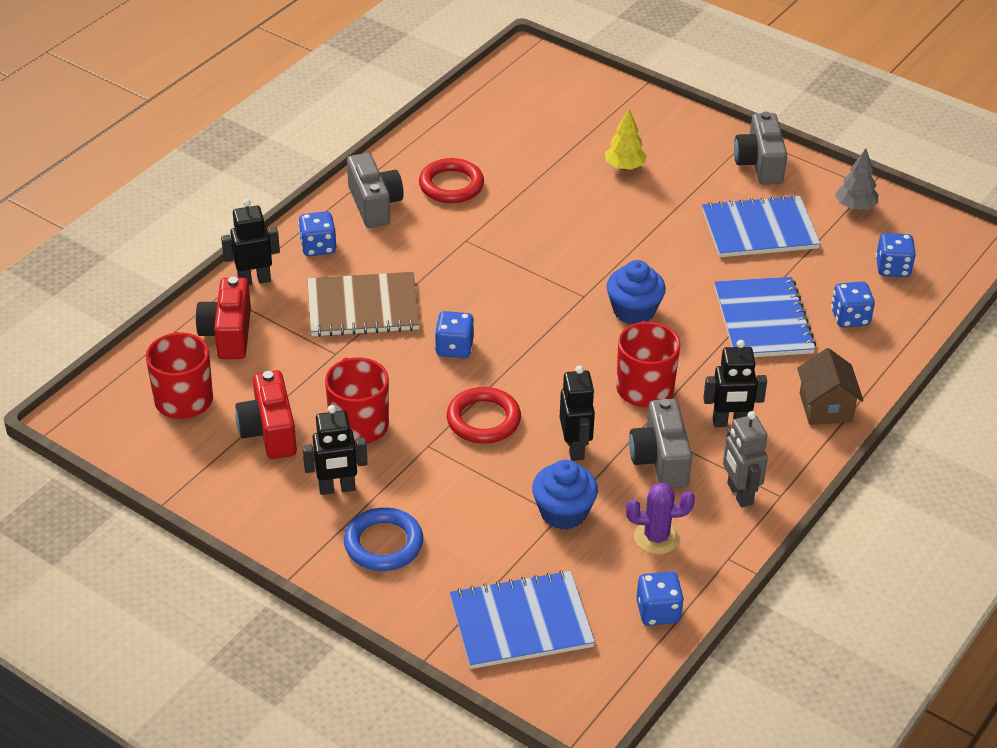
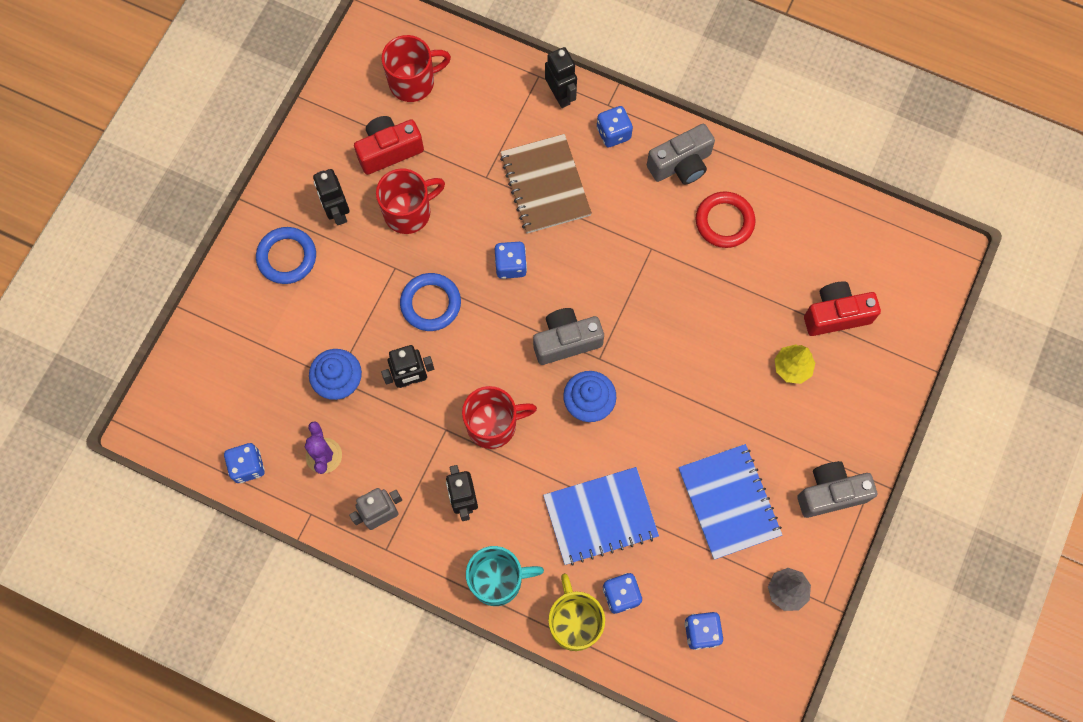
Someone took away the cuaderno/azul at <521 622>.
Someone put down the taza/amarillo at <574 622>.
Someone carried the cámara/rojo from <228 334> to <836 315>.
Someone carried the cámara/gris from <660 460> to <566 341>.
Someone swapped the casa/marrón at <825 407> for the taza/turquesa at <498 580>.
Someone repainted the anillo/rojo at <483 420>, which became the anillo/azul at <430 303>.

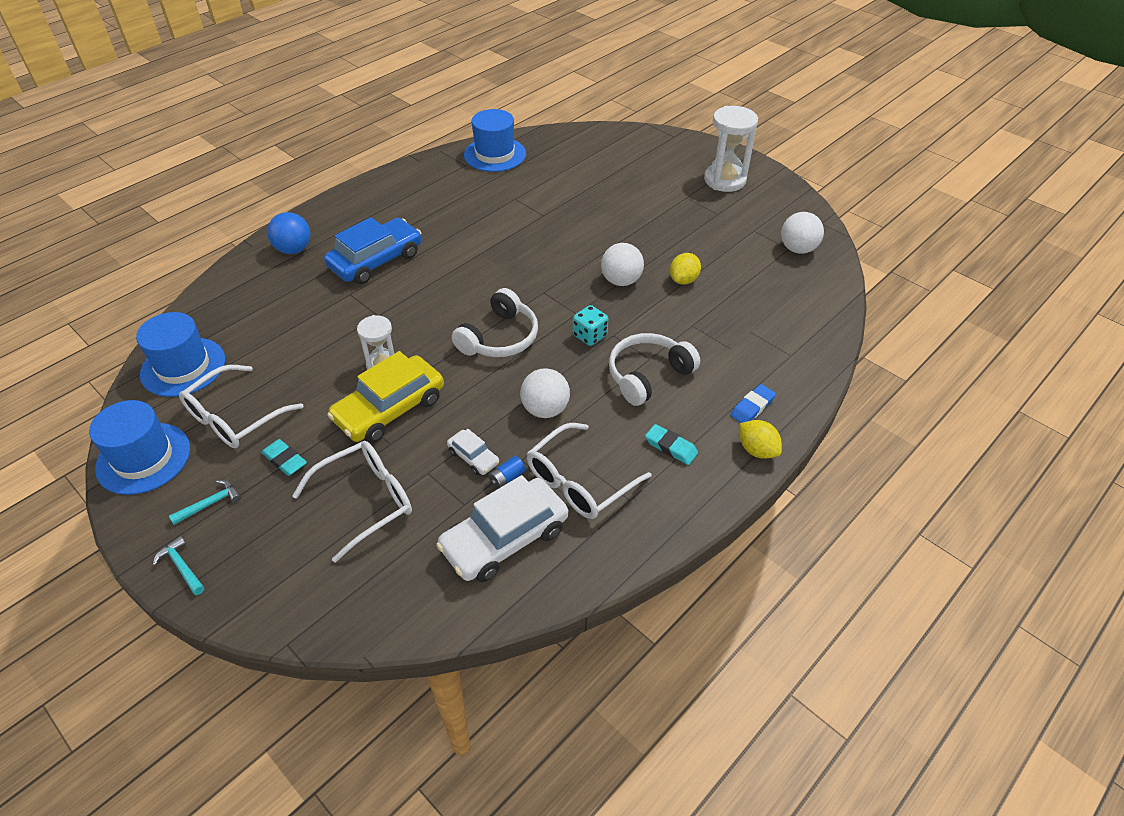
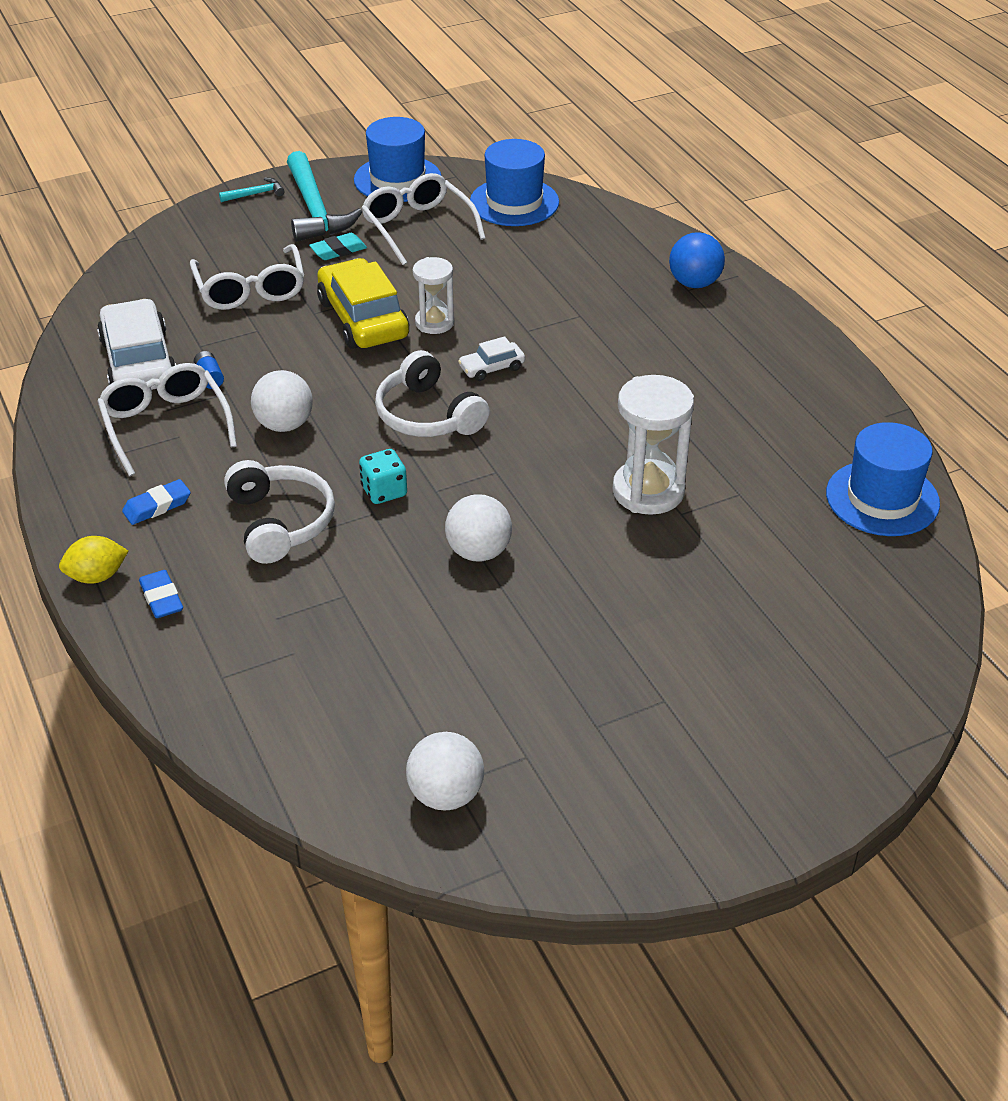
Someone took away the coche/azul at <376 260>.
Someone took away the limón/amarillo at <683 280>.
Someone carried the coche/blanco from <473 457> to <492 368>.
Someone carried the reloj de arena/blanco from <725 180> to <648 491>.
Someone repainted the goma de borrar/turquesa at <671 447>, which became the goma de borrar/azul at <157 506>.
Someone scaled the martillo/turquesa at <210 504> by 2.22.

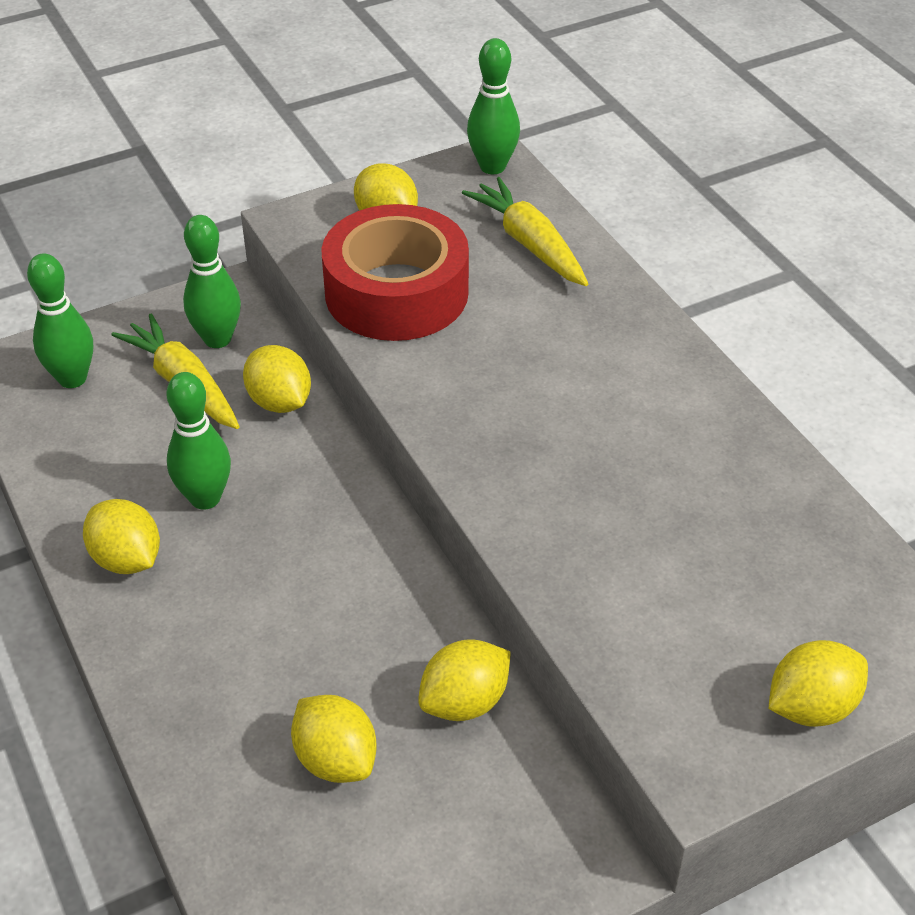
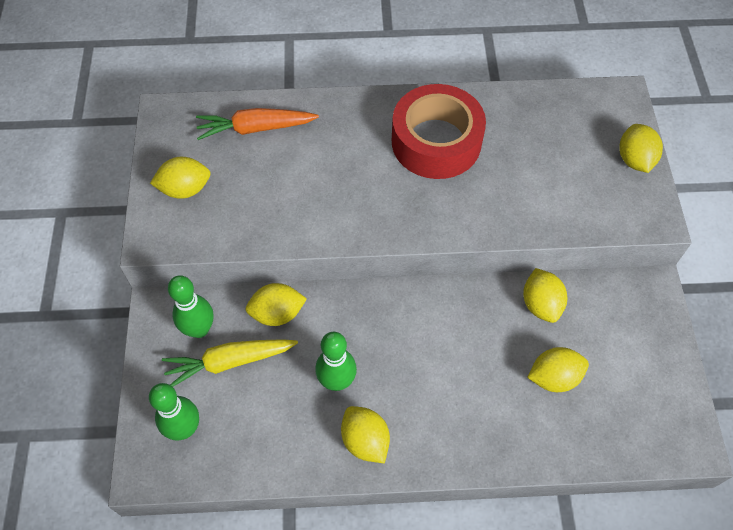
Someone took away the bolo/verde at <492 167>.
Someone carried the cinta adhesiva/rojo from <396 292> to <436 142>.
Someone repainted the zanahoria/amarillo at <529 243>, which became the zanahoria/naranja at <255 128>.
Someone rotated the limón/amarillo at <127 559> by 75 degrees clockwise.

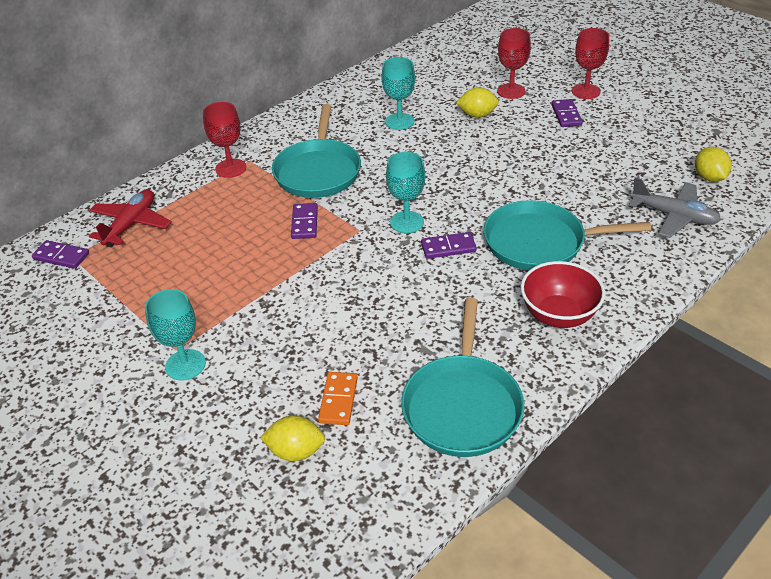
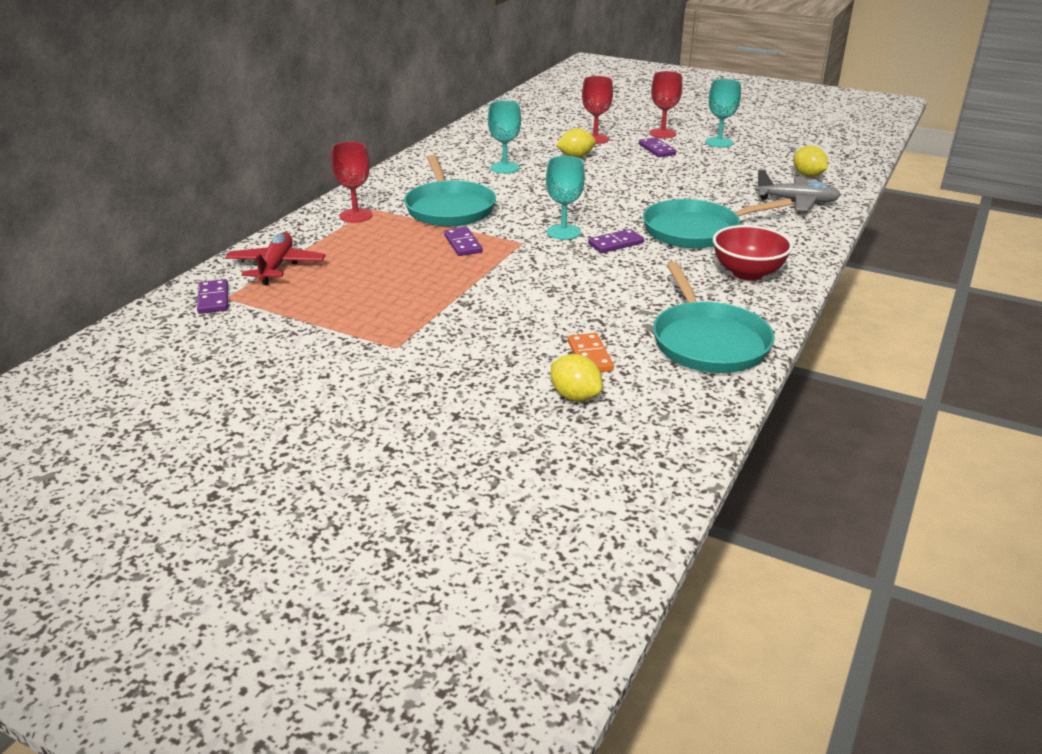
Someone carried the copa/turquesa from <185 365> to <719 142>.
Someone rotated the ficha de dominó/morado at <61 256> by 75 degrees clockwise.
Someone rotated the limón/amarillo at <296 451> by 60 degrees clockwise.

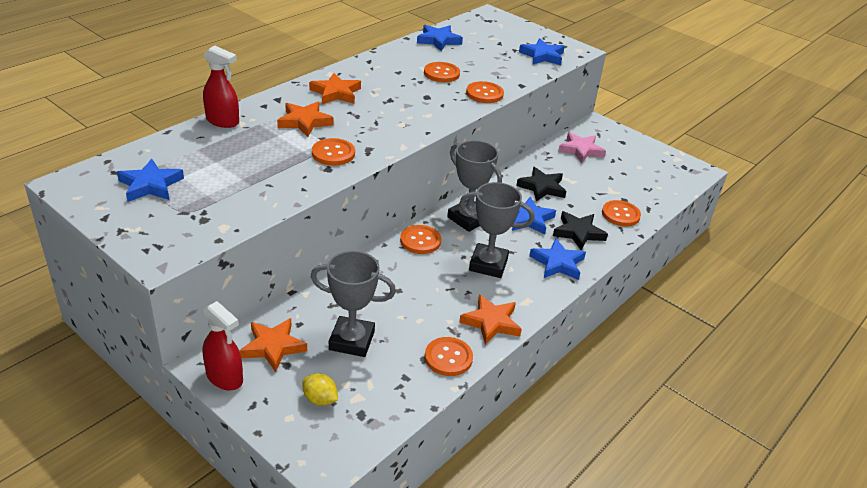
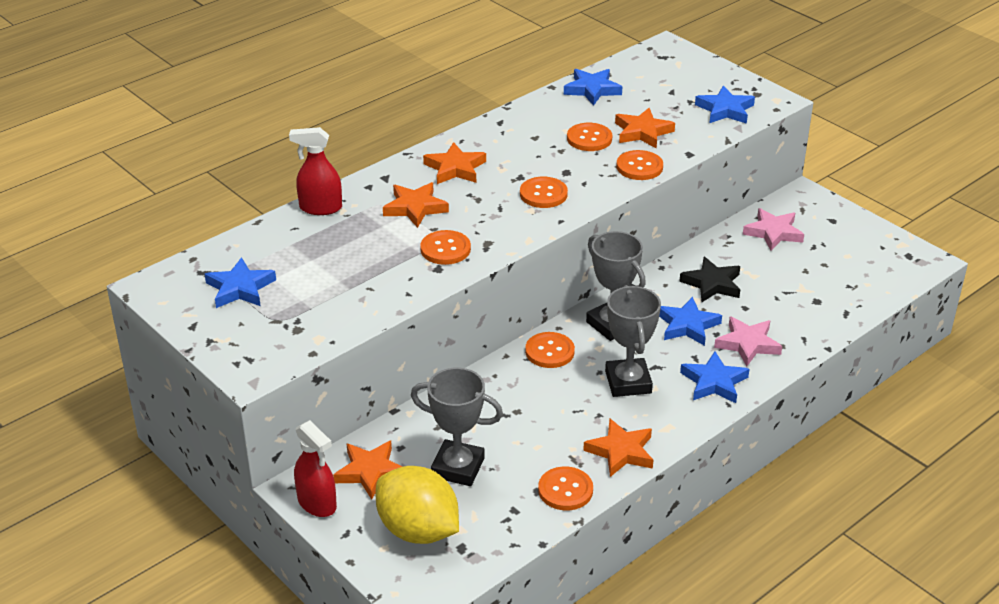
Someone put down the estrella/naranja at <642 132>.
Someone carried the botón/naranja from <620 214> to <543 194>.
Someone repainted the estrella/negro at <578 233>, which became the estrella/rosa at <747 344>.
Someone rotated the pulverizador/rojo at <223 121> by 150 degrees clockwise.
Someone rotated the trofeo/gris at <488 264> by 60 degrees clockwise.
Someone scaled the limón/amarillo at <320 399> by 2.22.

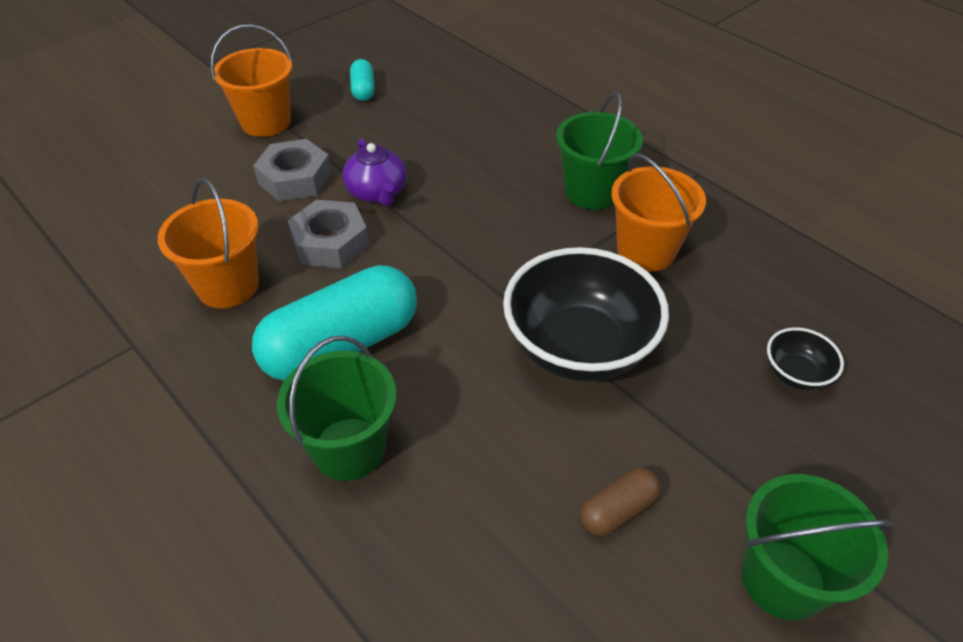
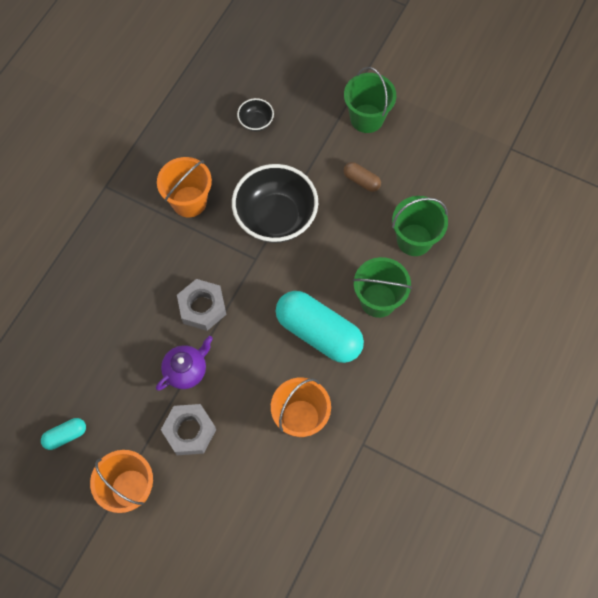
Someone carried the tuerca/gris from <330 242> to <202 307>.
Someone carried the balde/verde from <591 192> to <414 240>.

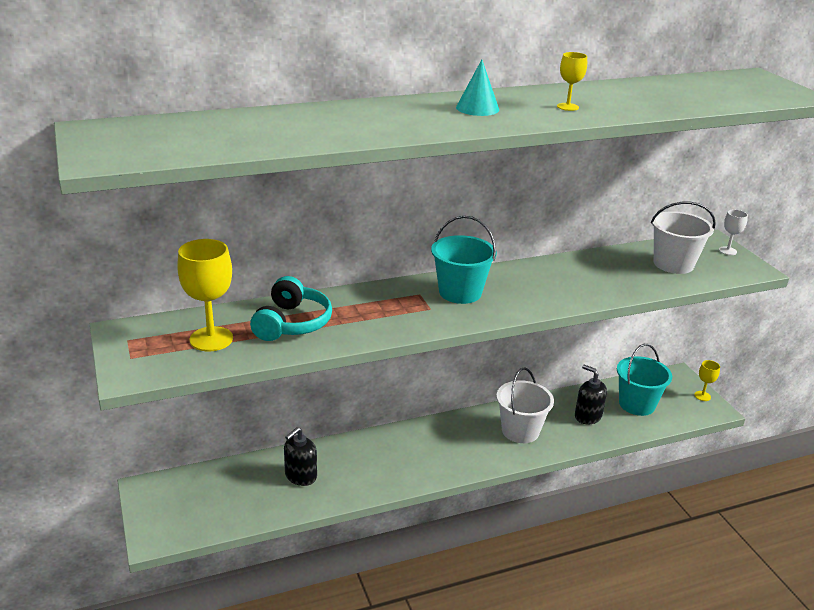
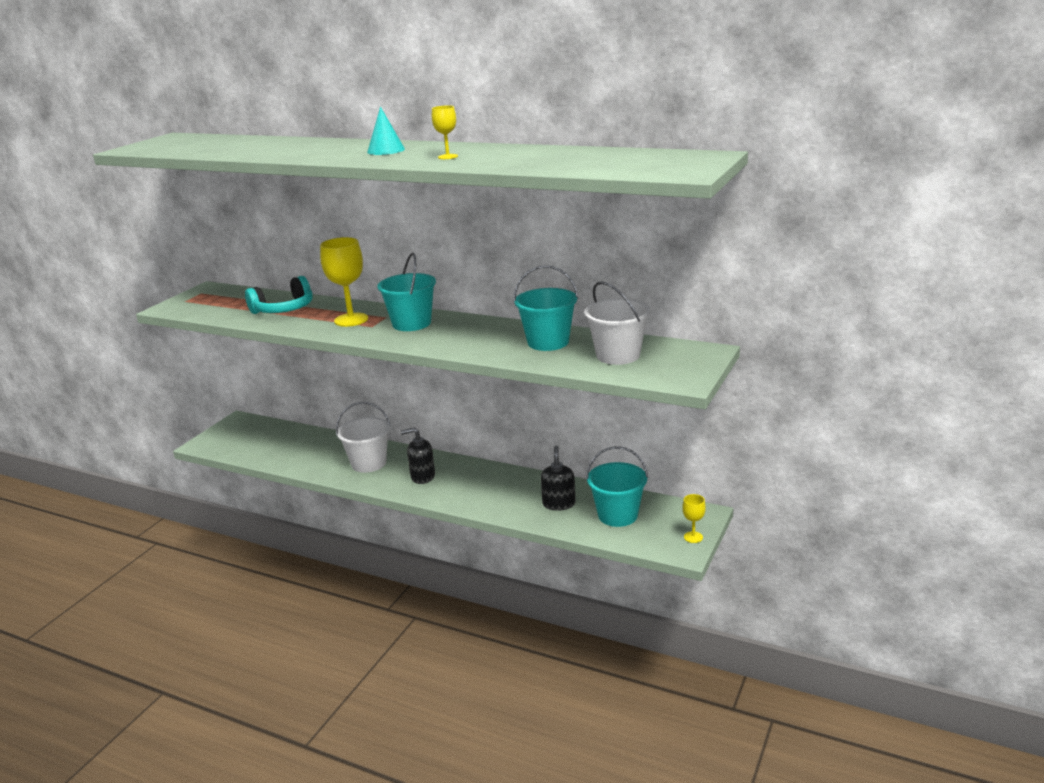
Someone took away the copa/blanco at <727 251>.
Someone put down the balde/turquesa at <548 342>.
Someone carried the copa/amarillo from <211 339> to <351 320>.
Someone carried the dispensador de jabón/negro from <300 476> to <422 476>.
Someone carried the balde/blanco from <520 431> to <369 463>.

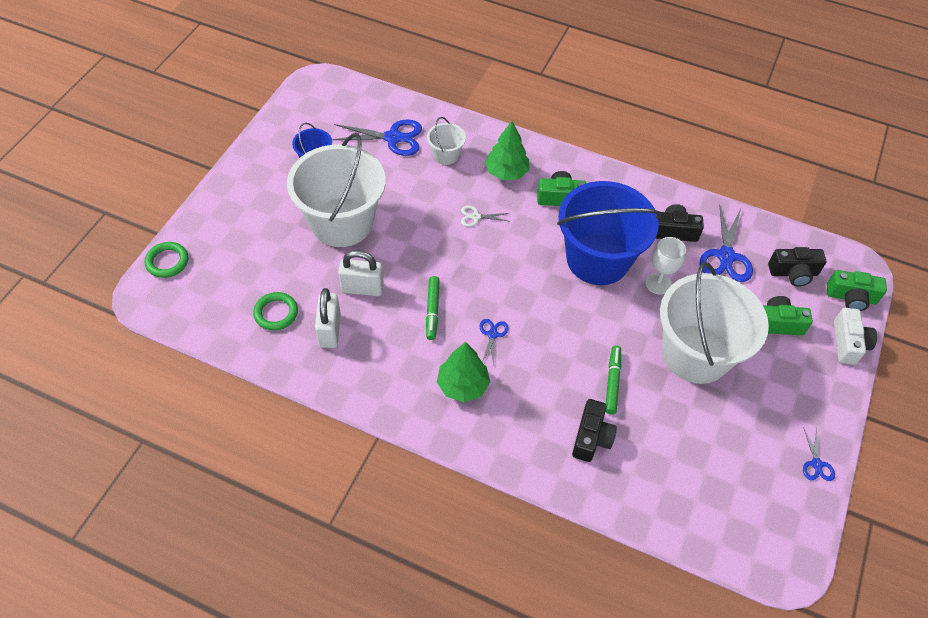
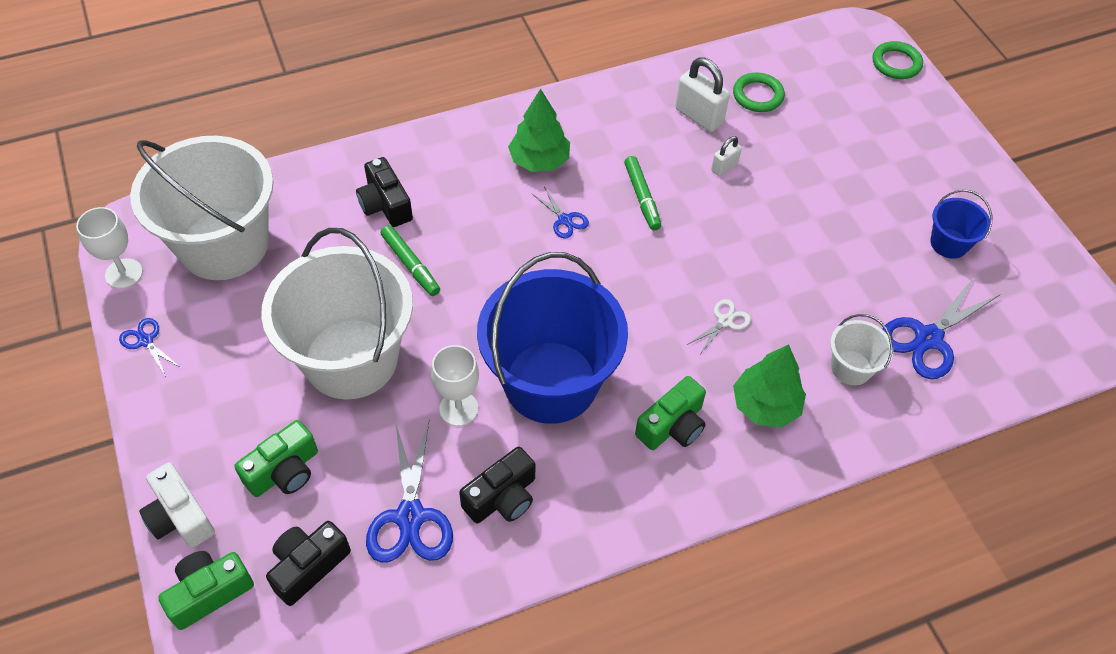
Someone put down the copa/blanco at <124 273>.
Someone carried the balde/blanco from <342 222> to <224 245>.
Someone rotated the rotulador/verde at <432 310> by 150 degrees counterclockwise.
Someone rotated the tijeras/azul at <726 256> by 150 degrees counterclockwise.
Someone scaled the candado/blanco at <362 288> by 0.56.

